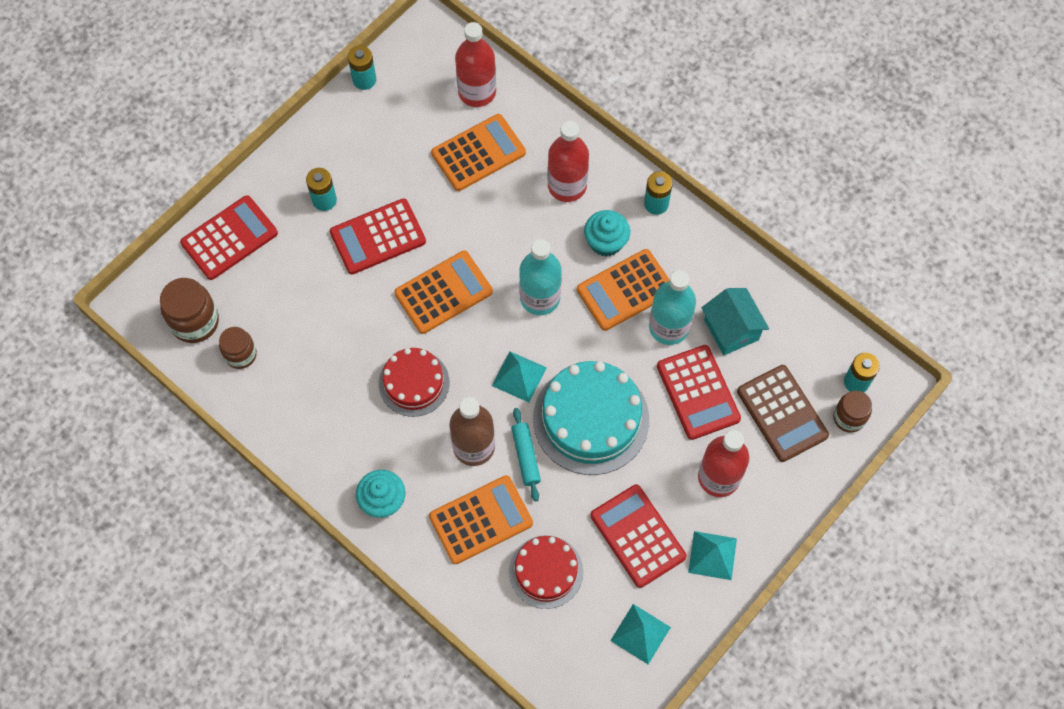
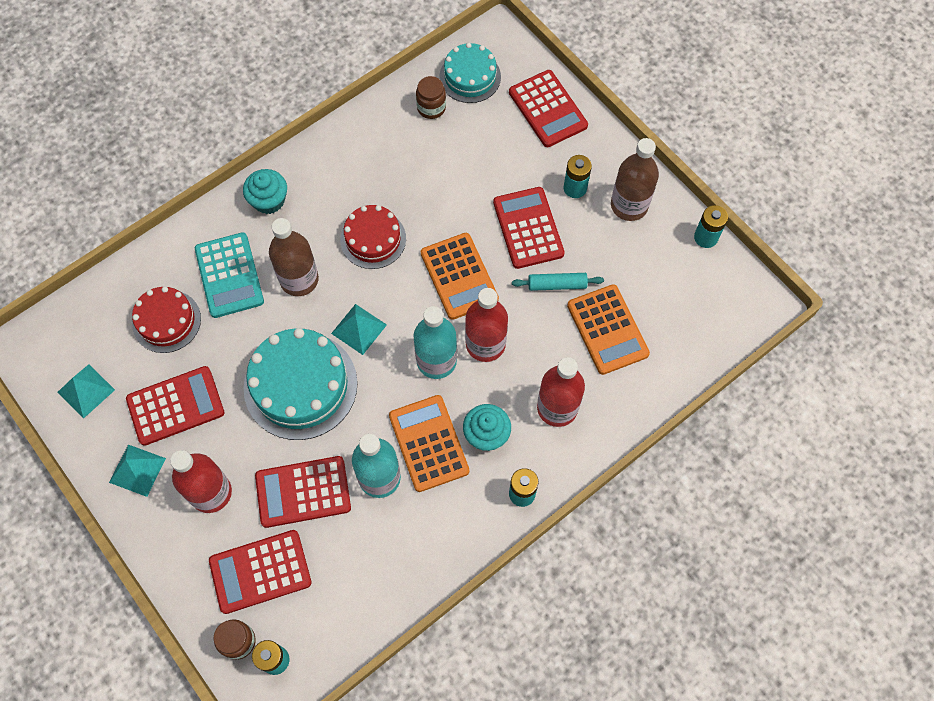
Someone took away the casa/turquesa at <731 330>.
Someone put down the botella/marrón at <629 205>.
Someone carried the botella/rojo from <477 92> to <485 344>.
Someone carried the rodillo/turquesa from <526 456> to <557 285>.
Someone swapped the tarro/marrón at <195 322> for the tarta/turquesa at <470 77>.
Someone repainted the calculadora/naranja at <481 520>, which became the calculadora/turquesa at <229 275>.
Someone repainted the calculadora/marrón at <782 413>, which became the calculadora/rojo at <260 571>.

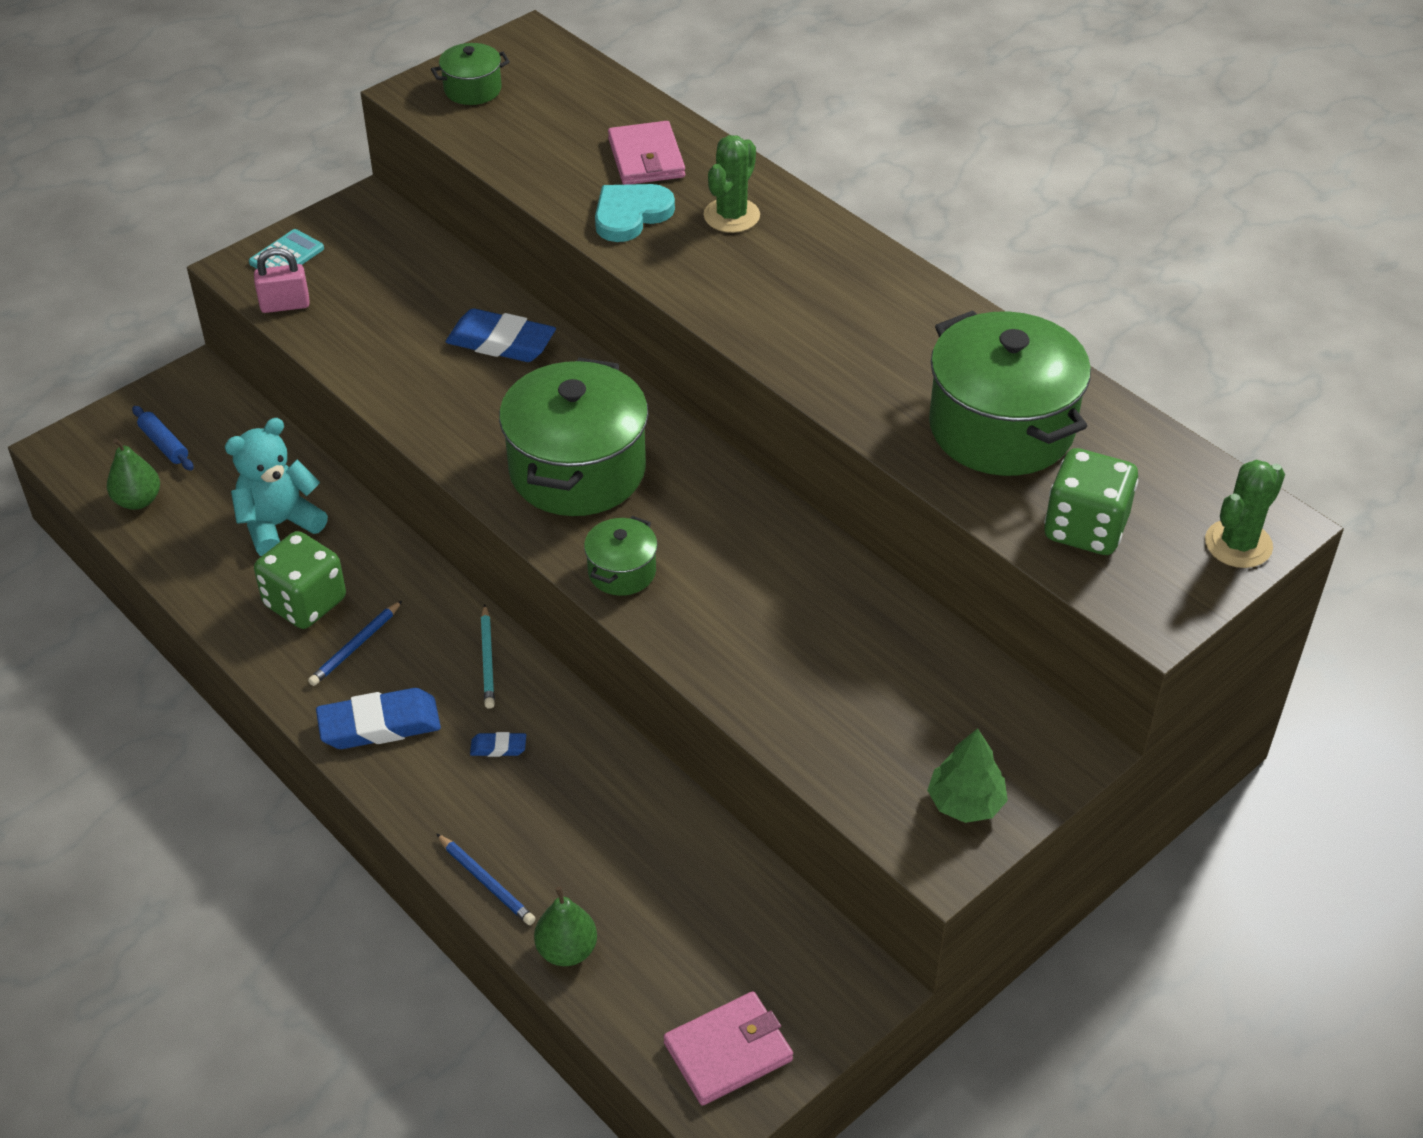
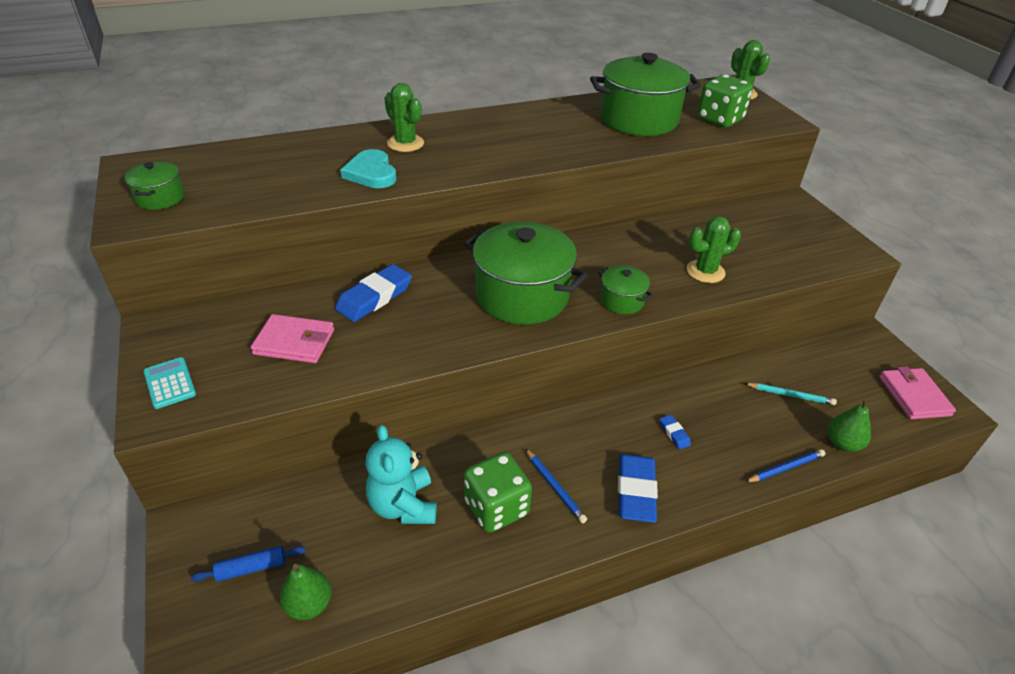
Someone took away the candado/rosa at <285 305>.
Someone took away the árbol/verde at <965 802>.
Someone put down the cactus/verde at <705 271>.
Someone carried the lápiz/turquesa from <488 660> to <790 395>.
Someone carried the cartera/rosa from <646 158> to <294 342>.
Someone rotated the goma de borrar/azul at <498 747> by 45 degrees counterclockwise.

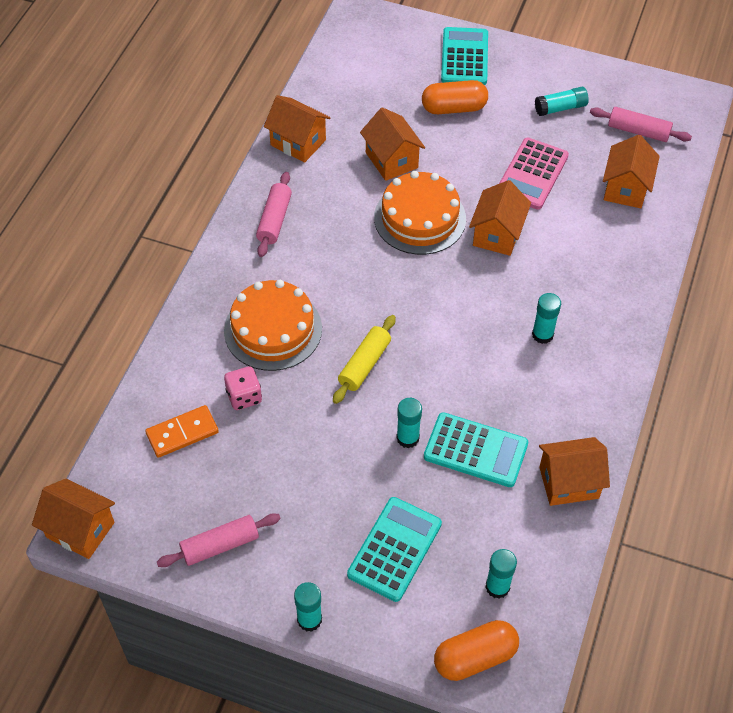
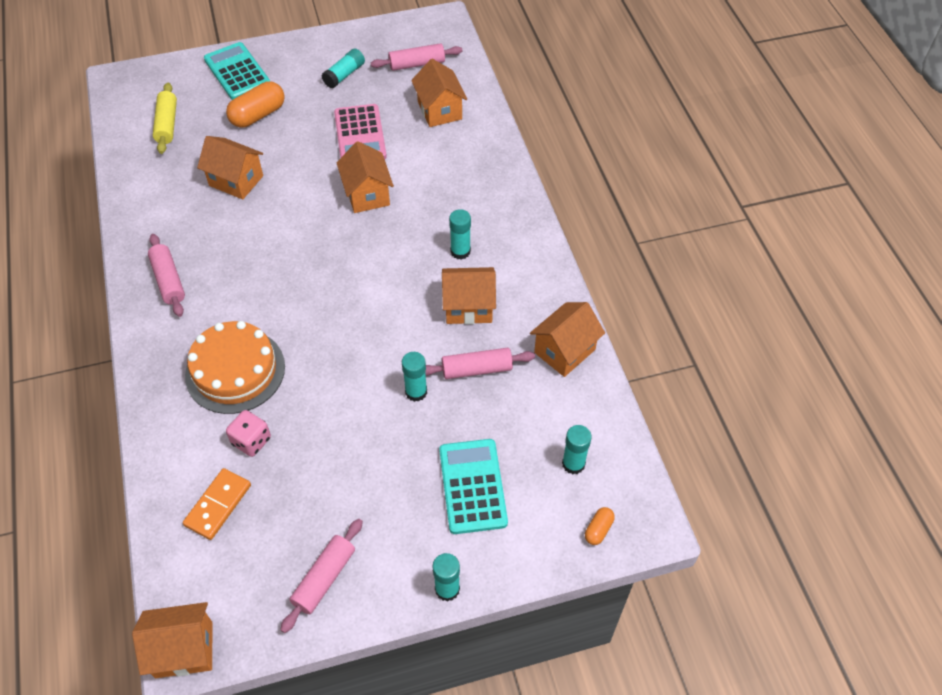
Someone took away the tarta/naranja at <420 218>.
Someone carried the casa/naranja from <298 142> to <468 307>.
Someone carried the rodillo/amarillo from <364 364> to <167 124>.
Someone swapped the calculadora/turquesa at <475 450> for the rodillo/rosa at <477 369>.
Someone scaled the cápsula/naranja at <475 657> by 0.50.

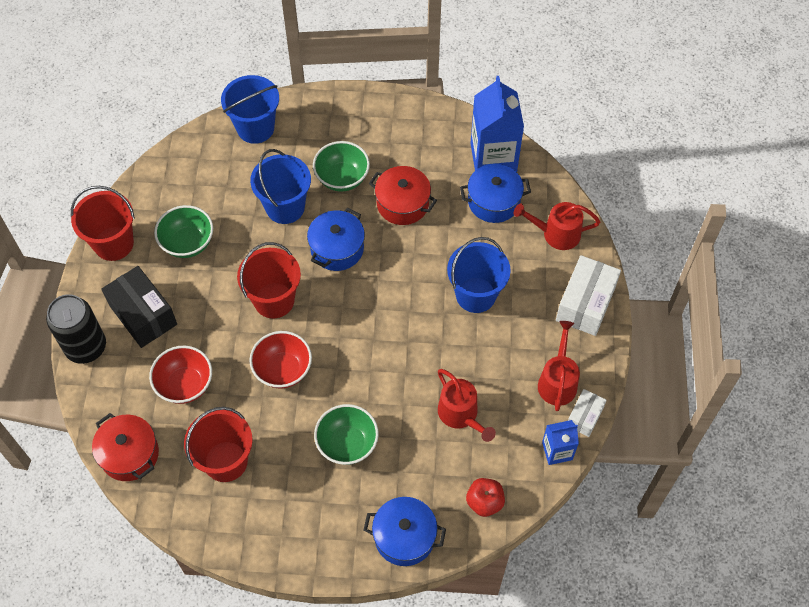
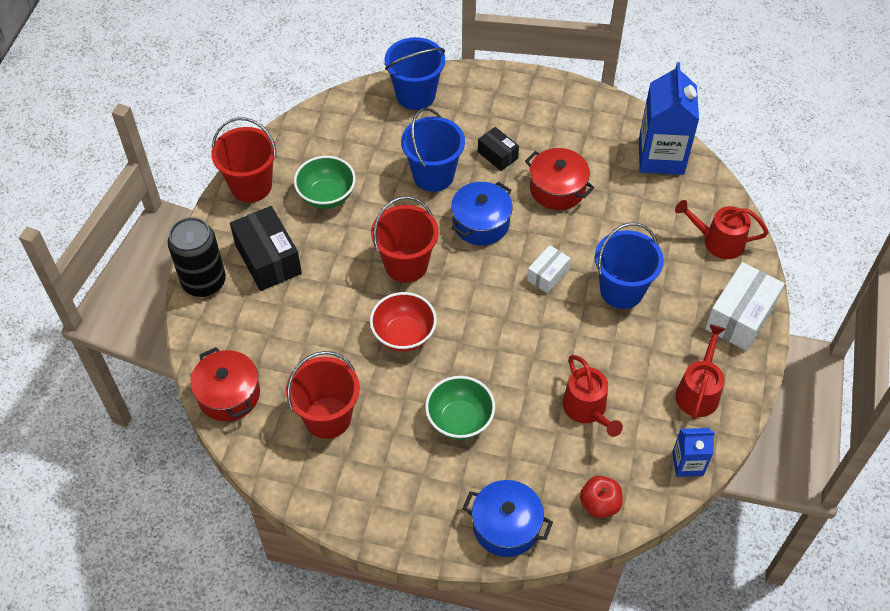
Someone took away the cuenco/rojo at <185 385>.
Someone took away the olla/azul at <493 201>.
Someone carried the caja/blanco from <584 417> to <547 275>.
Someone swapped the cuenco/verde at <342 178> for the caja/negro at <497 155>.

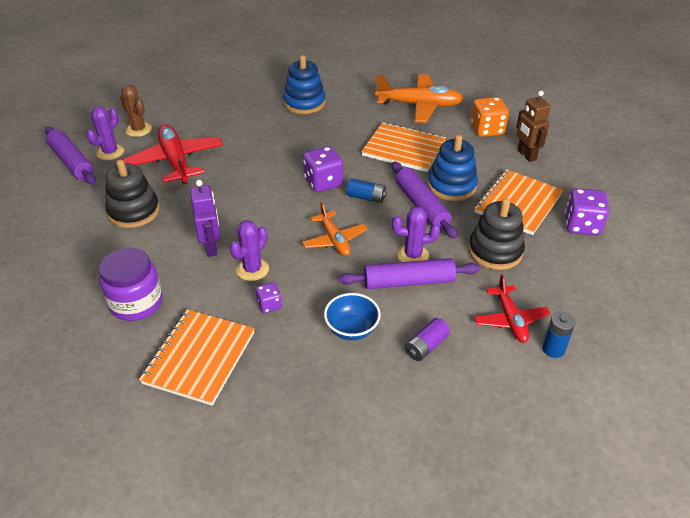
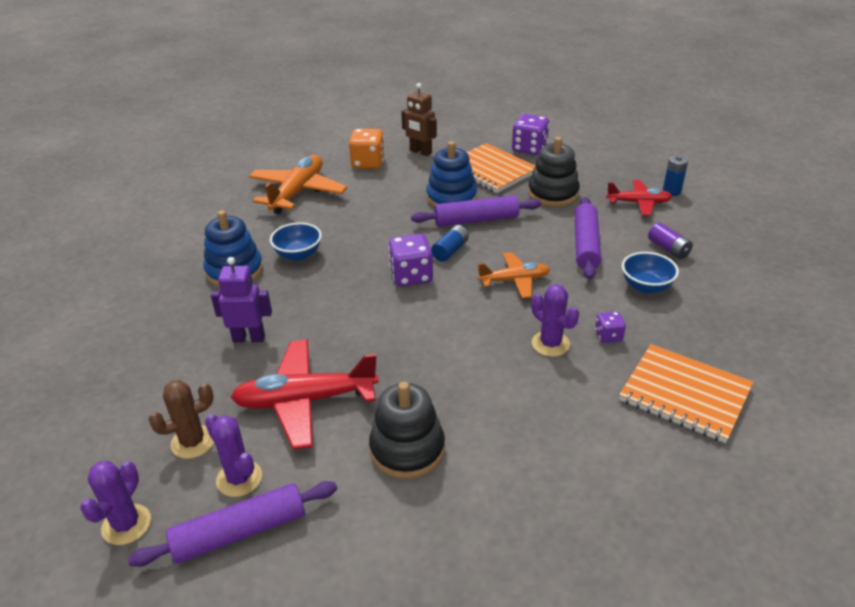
Someone took away the tarro/morado at <136 303>.
Someone took away the cuaderno/naranja at <403 149>.
Someone put down the cuenco/azul at <298 254>.
Someone carried the robot/morado from <211 247> to <249 338>.
Someone carried the cactus/morado from <413 255> to <126 524>.
Someone rotated the robot/marrón at <526 155> by 45 degrees clockwise.

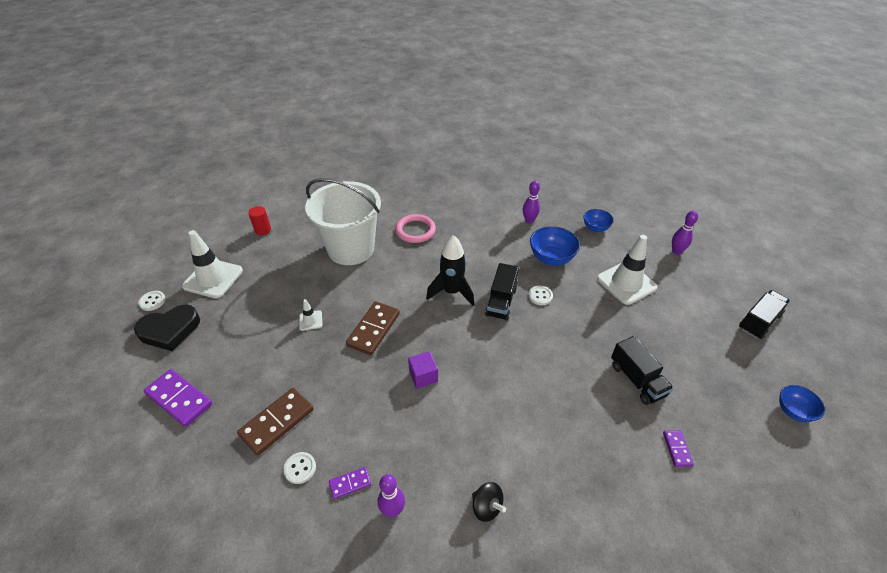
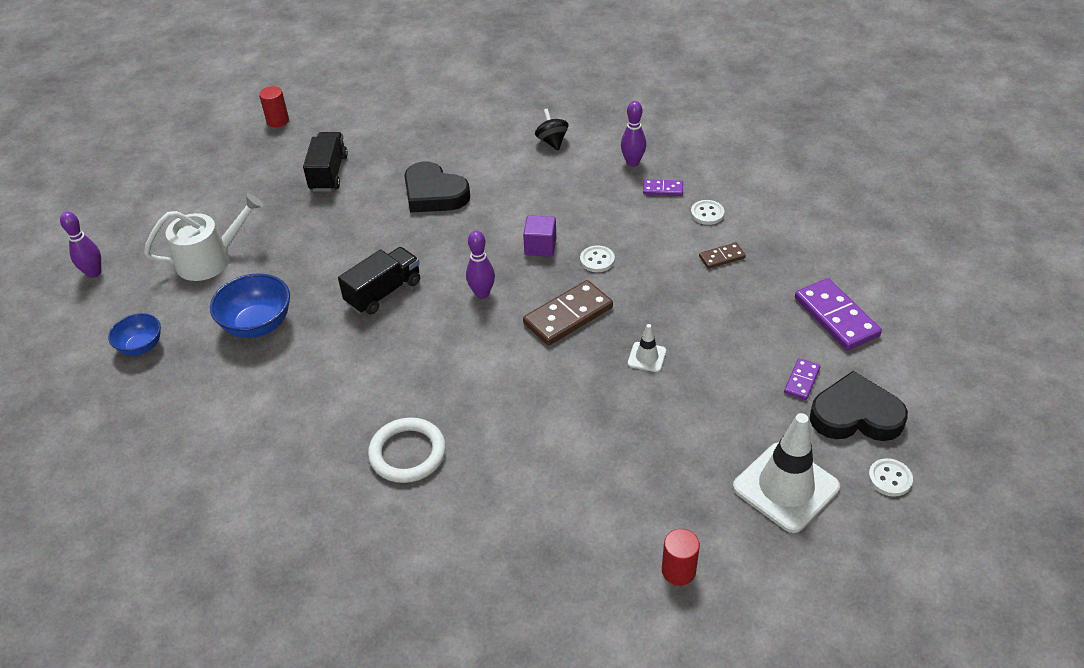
Someone took away the balde/blanco at <351 249>.
Someone took away the cohete/negro at <452 292>.
Someone took away the camión/negro at <759 322>.
Someone took away the cuenco/azul at <793 411>.
Someone put down the cilindro/rojo at <278 121>.
Someone put down the corazón/negro at <434 194>.
Someone carried the bolo/morado from <529 221> to <482 293>.
Someone carried the botón/blanco from <540 296> to <597 260>.
Someone carried the ficha de dominó/morado from <677 449> to <802 381>.
Someone swapped the cono de tráfico/blanco at <626 283> for the regadera/blanco at <210 259>.
Someone repainted the anillo/rosa at <415 231>, which became the anillo/blanco at <407 453>.
Someone scaled the ficha de dominó/marrón at <277 422> by 0.52.

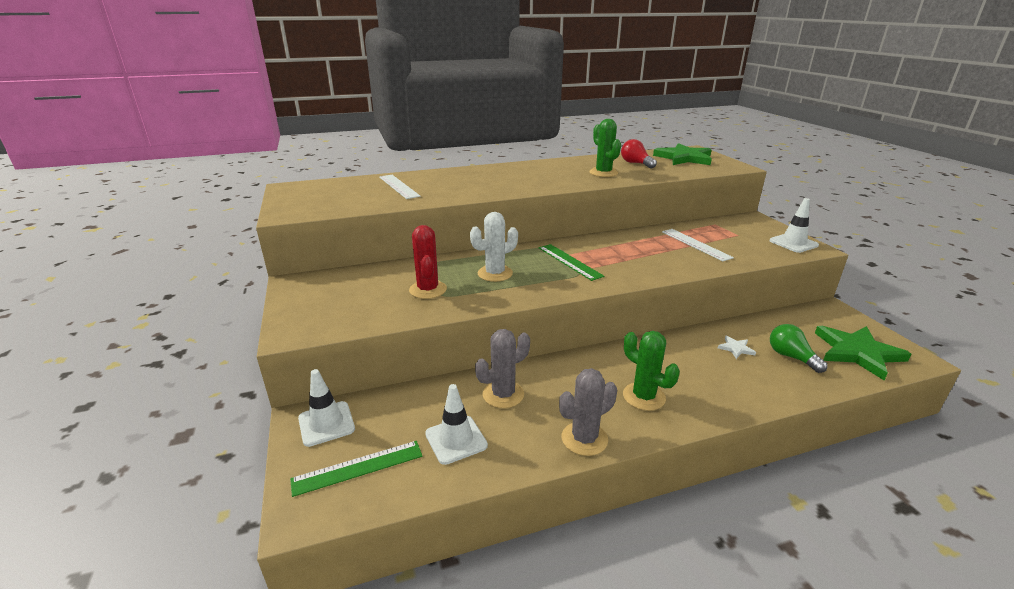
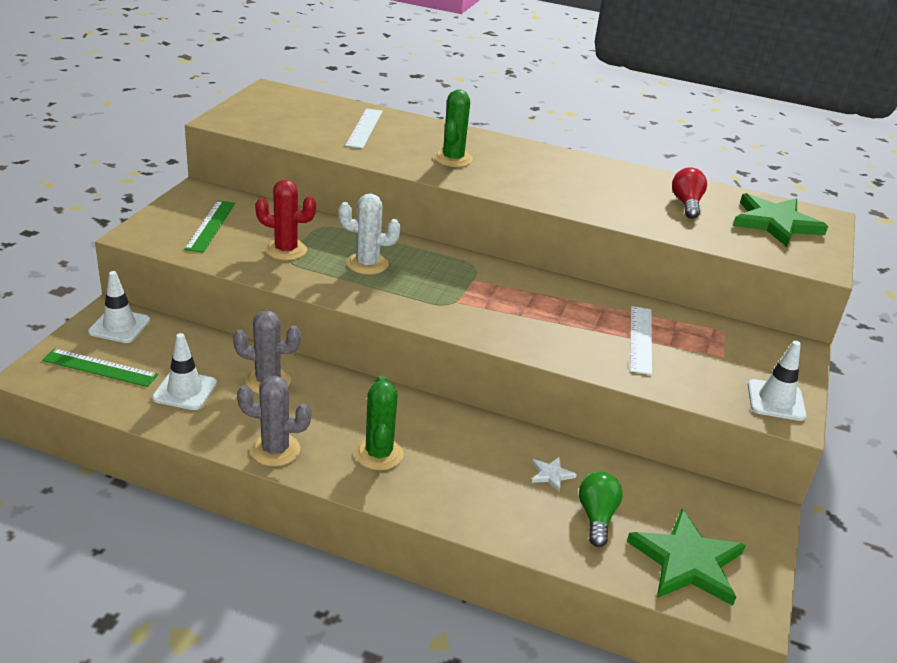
Someone carried the regla/verde from <569 261> to <211 226>.
Someone carried the cactus/verde from <603 173> to <453 159>.
Someone rotated the cactus/rojo at <428 290> by 75 degrees clockwise.

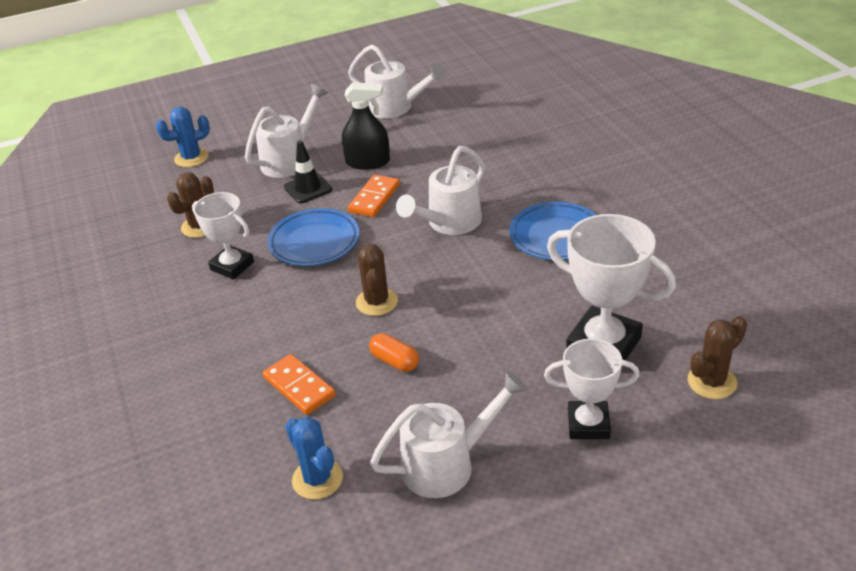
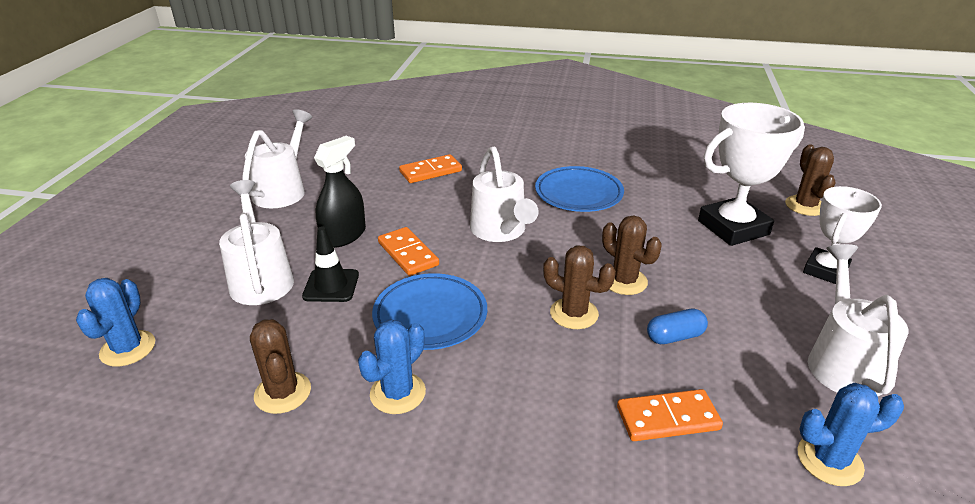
Someone put down the ficha de dominó/naranja at <430 171>.
Someone put down the cactus/marrón at <624 281>.
Someone swapped the trofeo/blanco at <232 266> for the cactus/azul at <398 393>.
Someone repainted the cápsula/naranja at <395 361>, which became the cápsula/azul at <675 336>.
Someone rotated the regadera/blanco at <395 108> by 45 degrees counterclockwise.

